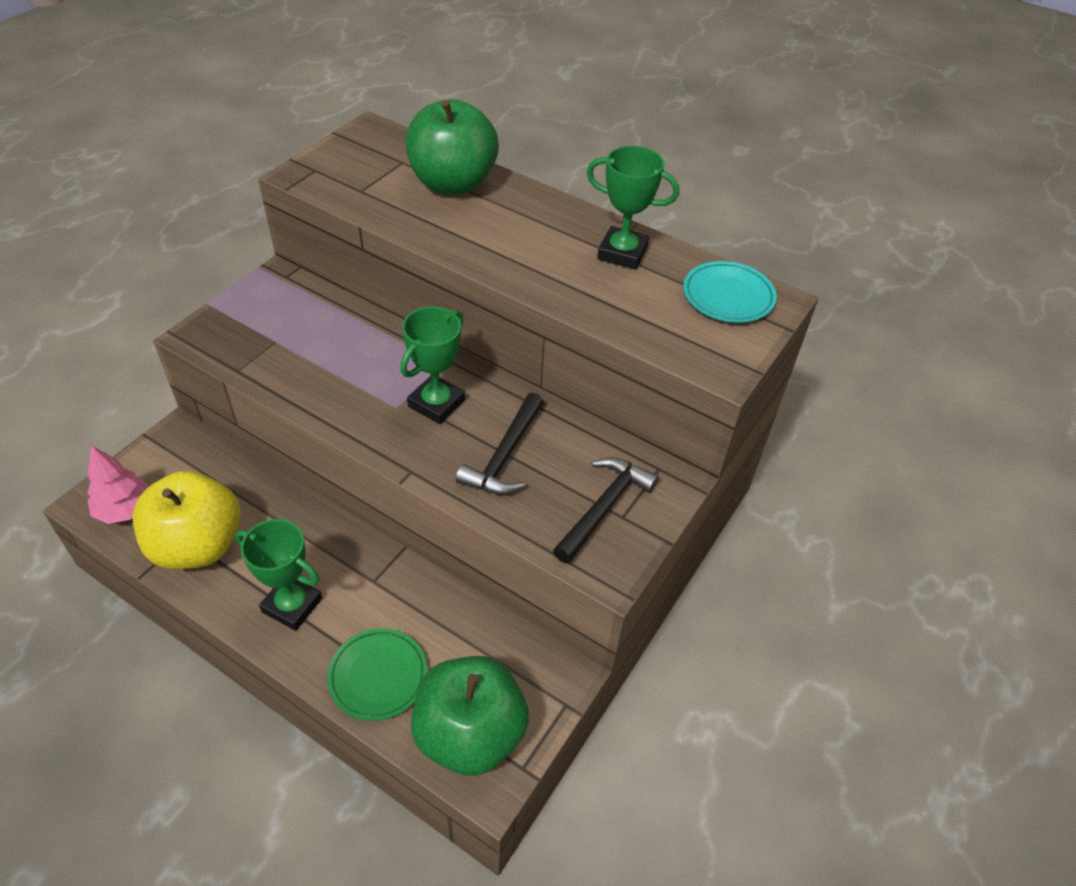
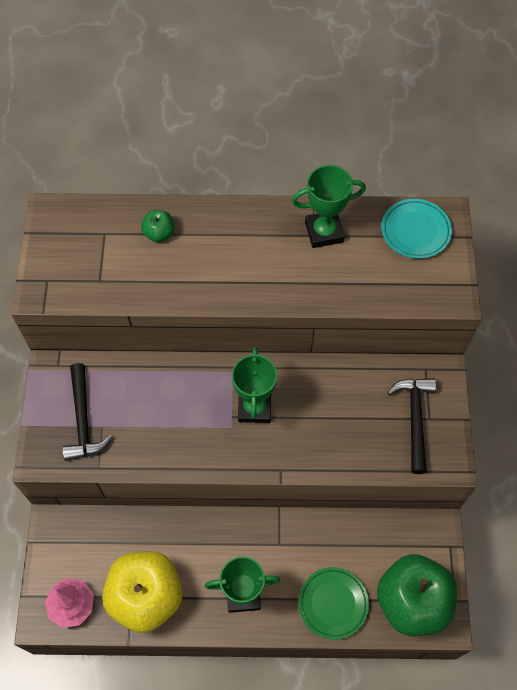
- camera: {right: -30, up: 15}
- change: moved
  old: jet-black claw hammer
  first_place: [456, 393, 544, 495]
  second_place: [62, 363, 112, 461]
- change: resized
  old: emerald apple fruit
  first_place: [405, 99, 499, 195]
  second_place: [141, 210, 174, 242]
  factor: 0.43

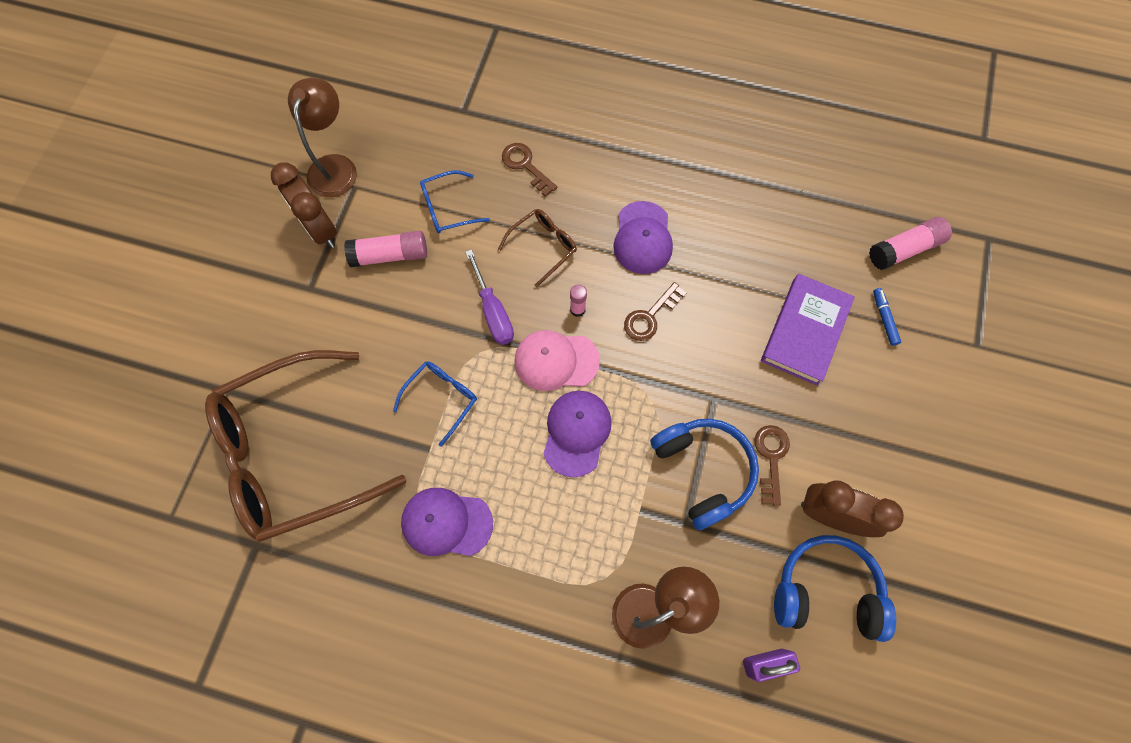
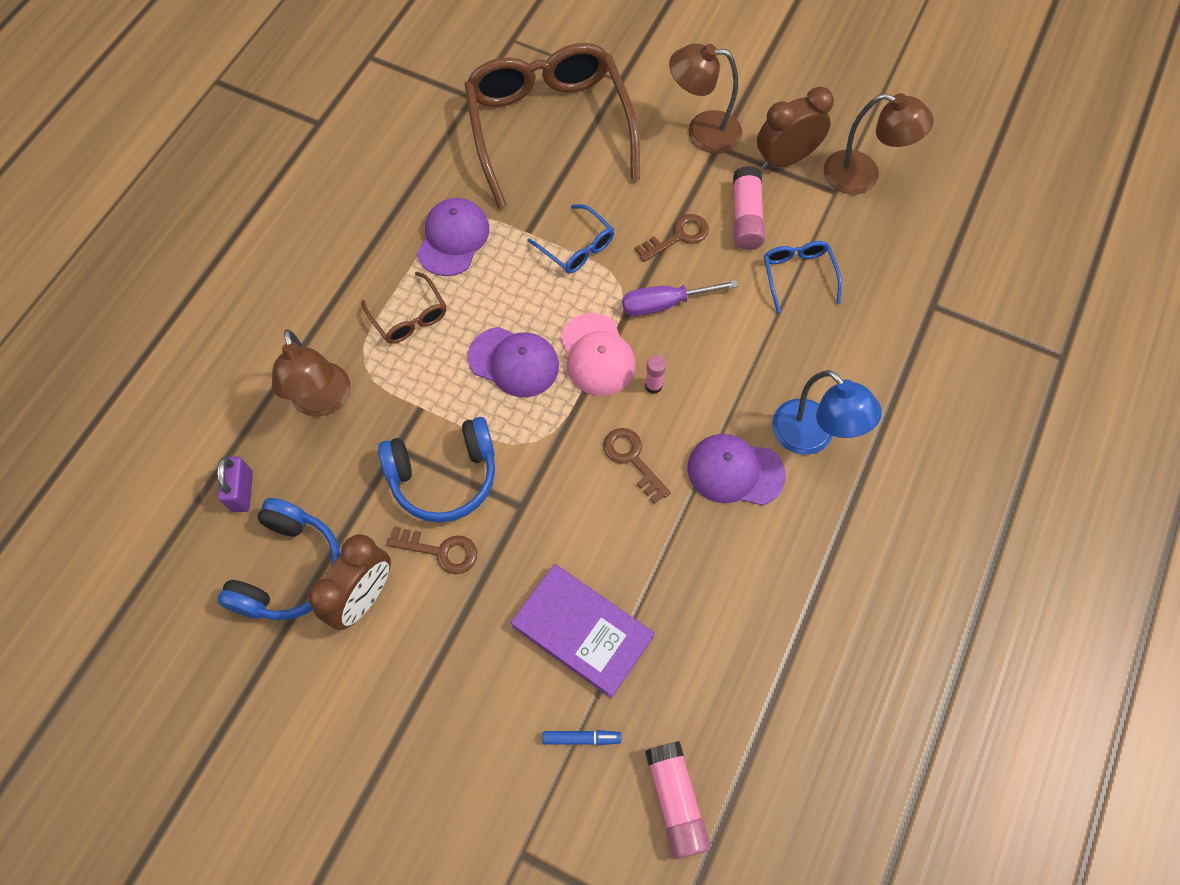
- camera: {right: 100, up: -5}
- change: added
  new: russet lamp
  second_place: [669, 43, 742, 153]
- change: added
  new: cobalt lamp
  second_place: [772, 370, 882, 455]
- change: moved
  old: russet spectacles
  first_place: [498, 209, 577, 287]
  second_place: [361, 272, 446, 344]
- change: moved
  old: russet latchkey
  first_place: [502, 143, 558, 197]
  second_place: [635, 214, 709, 262]
- change: turned
  old: pink baseball cap
  first_place: [514, 330, 600, 391]
  second_place: [560, 313, 635, 396]
  degrees: 150

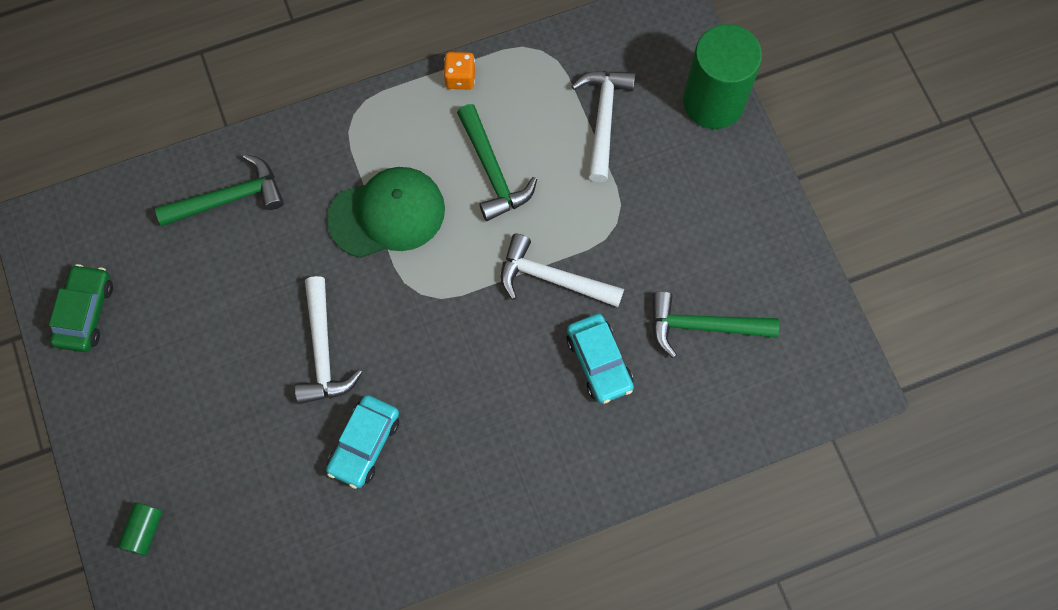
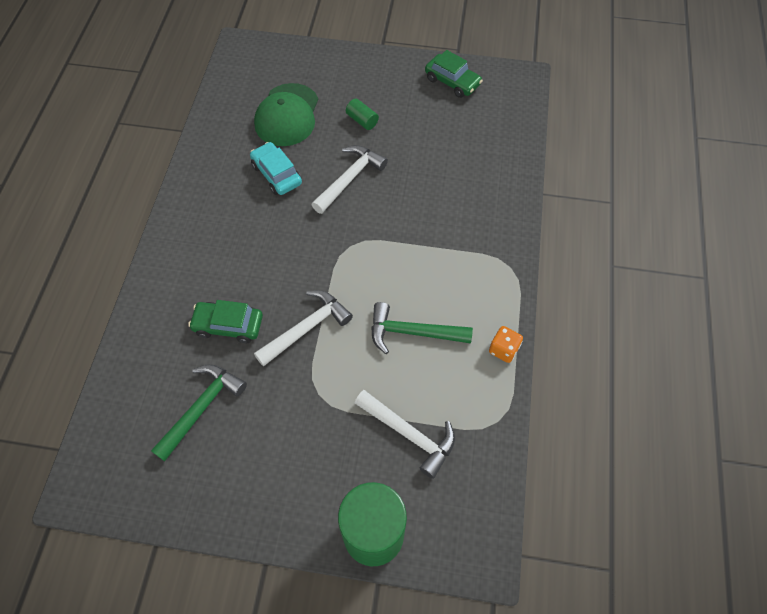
- camera: {right: 120, up: -10}
- change: removed
  old: emerald claw hammer
  first_place: [155, 154, 284, 226]
- change: moved
  old: emerald cylinder
  first_place: [118, 502, 162, 556]
  second_place: [346, 98, 379, 130]
- change: moved
  old: emerald baseball cap
  first_place: [327, 167, 445, 258]
  second_place: [254, 83, 318, 146]
- change: recoloured
  old: teal car
  new: emerald car
  first_place: [567, 314, 634, 404]
  second_place: [188, 300, 263, 343]
- change: turned
  old: pure white claw hammer
  first_place: [295, 276, 362, 404]
  second_place: [311, 145, 388, 214]
  degrees: 105

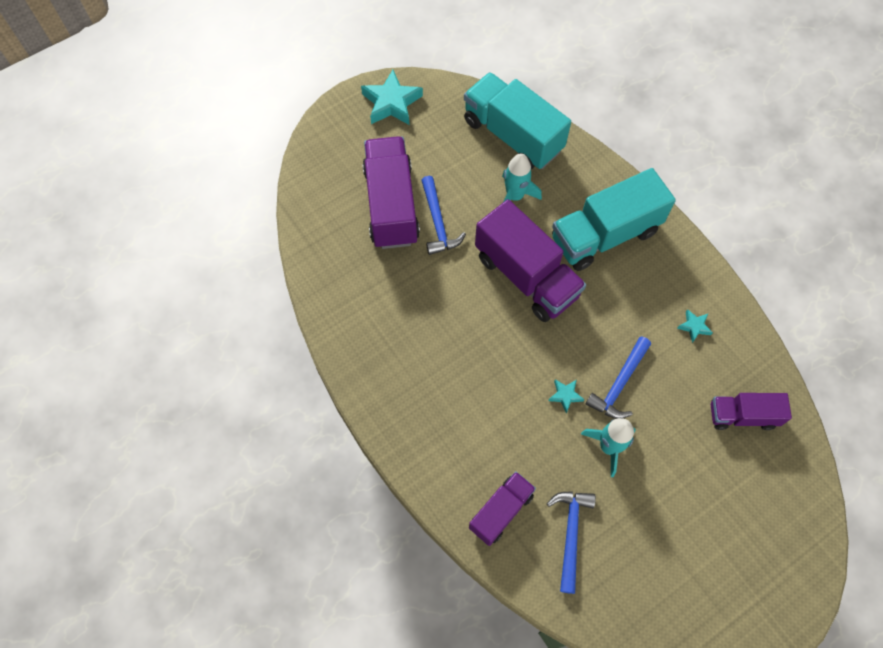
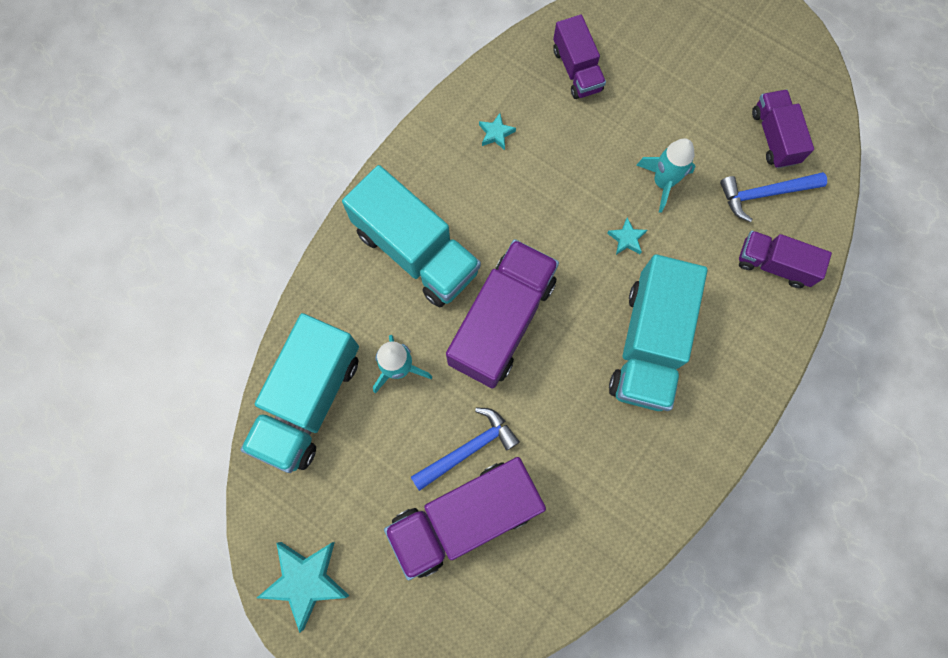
- camera: {right: -110, up: 10}
- change: removed
  old: cobalt claw hammer
  first_place: [586, 336, 651, 419]
- change: added
  new: teal lorry
  second_place: [609, 254, 708, 411]
- change: added
  new: violet lorry
  second_place: [752, 89, 814, 168]

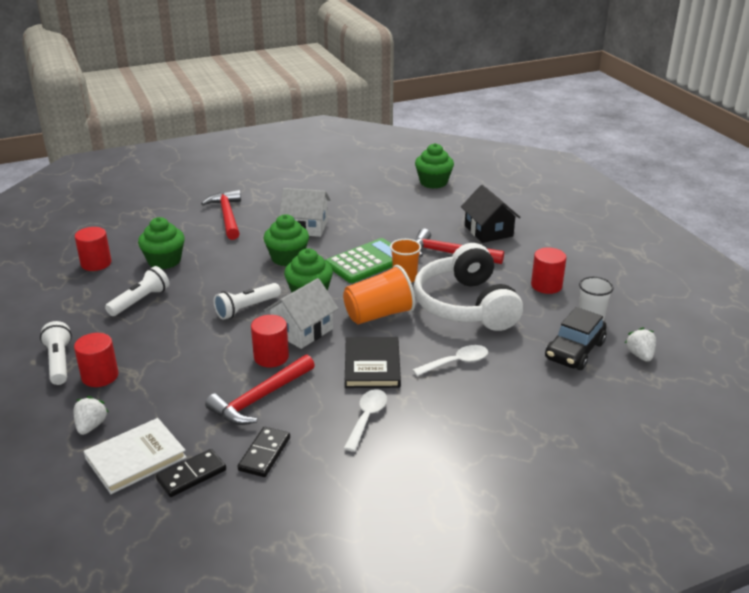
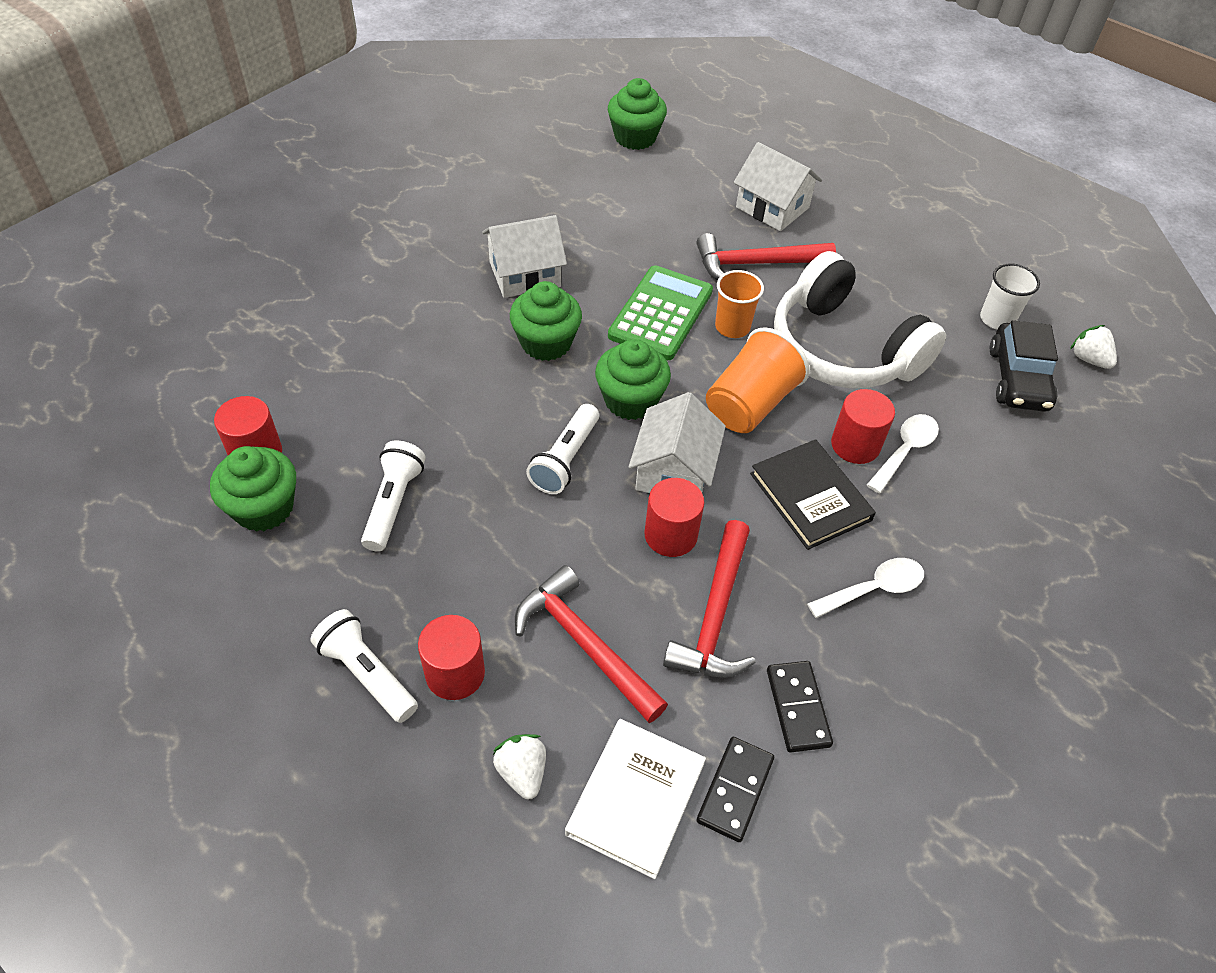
- camera: {right: -30, up: 20}
- change: moved
  old: emerald fairy cake
  first_place: [138, 217, 185, 269]
  second_place: [210, 446, 296, 532]
- change: moved
  old: red claw hammer
  first_place: [201, 190, 241, 240]
  second_place: [515, 565, 668, 723]
- change: moved
  old: red cylinder
  first_place: [531, 247, 566, 294]
  second_place: [831, 389, 895, 464]
- change: recoloured
  old: jet-black house
  new: pure white house
  first_place: [461, 185, 521, 243]
  second_place: [734, 142, 822, 231]
- change: turned
  old: pure white teaspoon
  first_place: [344, 389, 387, 452]
  second_place: [807, 558, 924, 618]
  degrees: 75

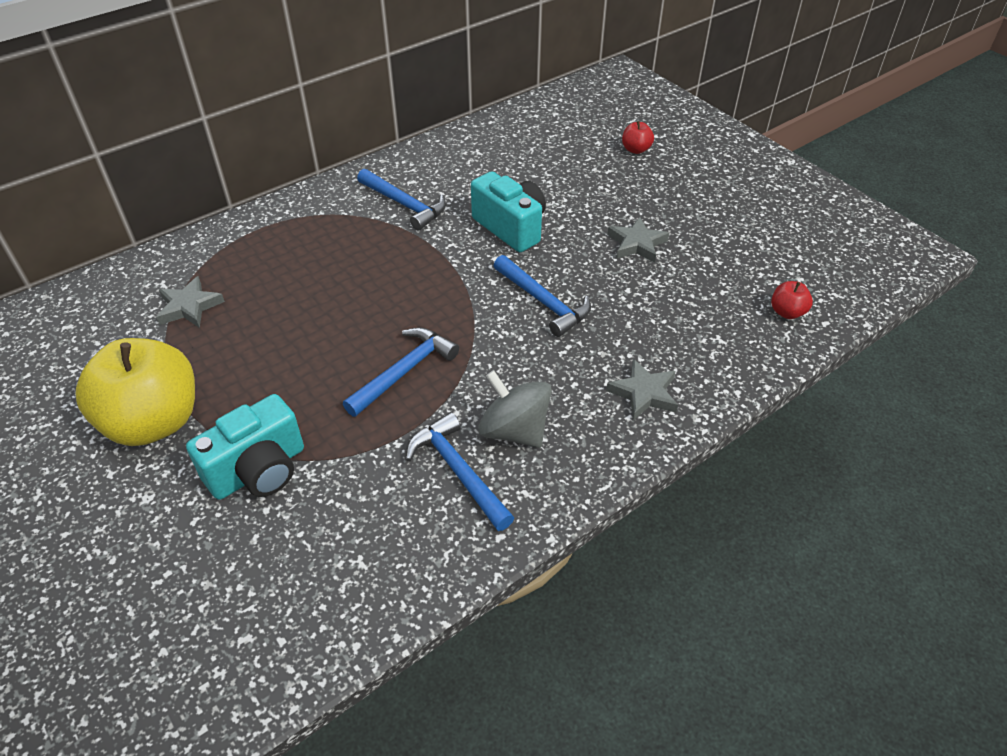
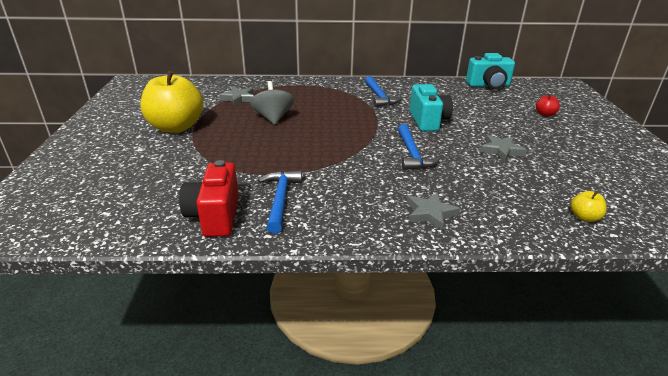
- camera: {right: 35, up: -15}
- change: removed
  old: cobalt claw hammer
  first_place: [343, 327, 459, 417]
- change: added
  new: red photo camera
  second_place: [179, 160, 239, 237]
- change: moved
  old: teal photo camera
  first_place: [186, 394, 304, 500]
  second_place: [466, 53, 515, 89]
- change: moved
  old: gray whirligig
  first_place: [478, 370, 552, 448]
  second_place: [250, 81, 294, 125]
- change: recoloured
  old: red apple fruit
  new: yellow apple fruit
  first_place: [771, 281, 813, 319]
  second_place: [571, 191, 607, 222]

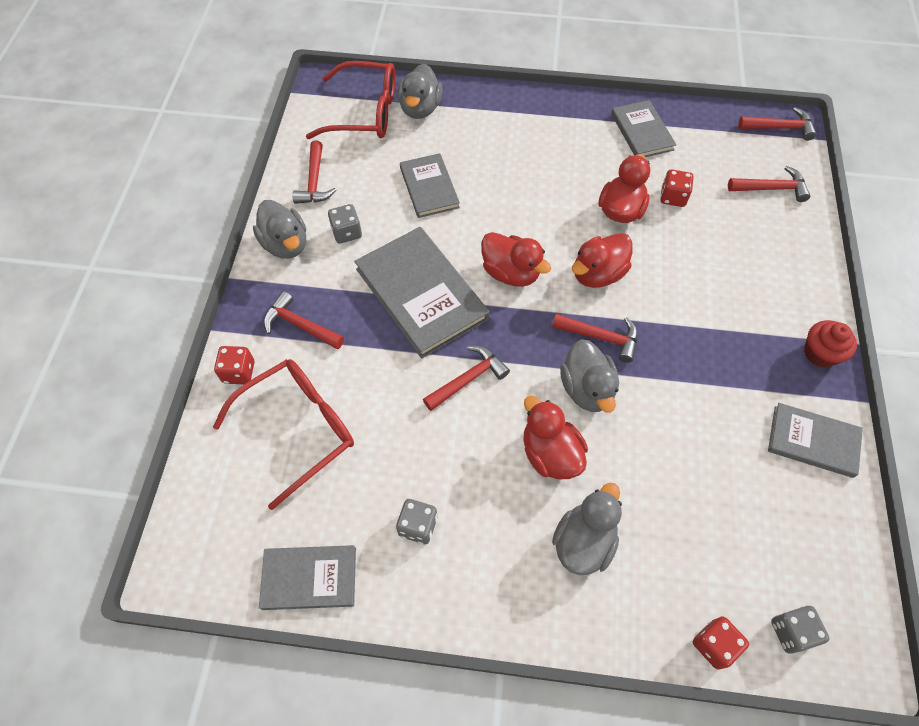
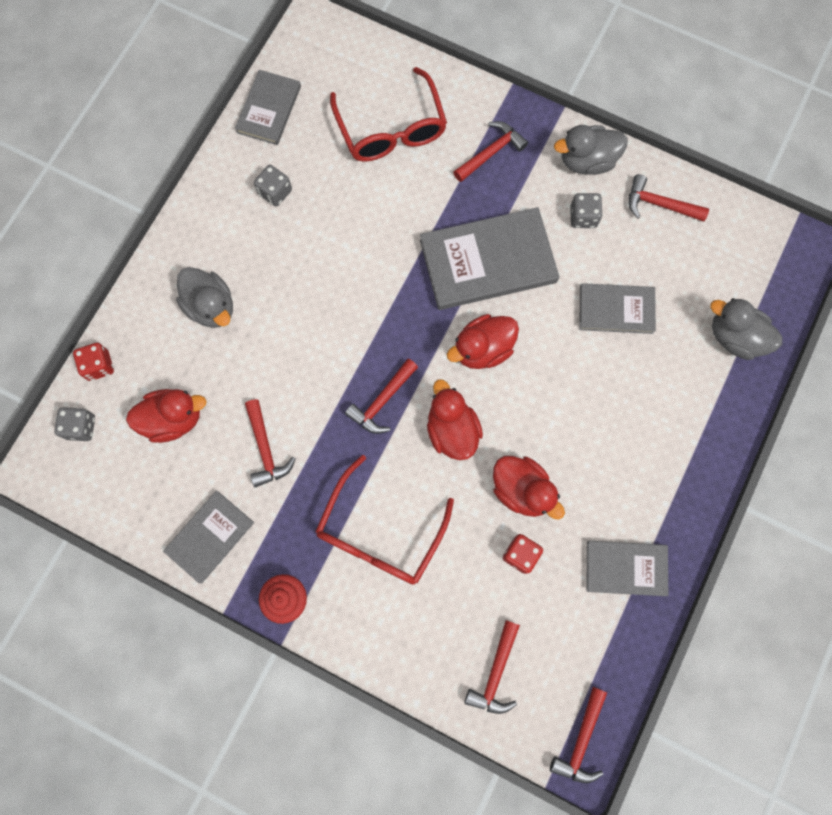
- camera: {right: 110, up: 15}
- change: removed
  old: red dice
  first_place: [214, 346, 254, 384]
- change: removed
  old: gray toy duck
  first_place: [560, 339, 619, 413]
- change: moved
  old: red spectacles
  first_place: [306, 61, 395, 139]
  second_place: [315, 455, 454, 585]
- change: moved
  old: red claw hammer
  first_place: [423, 346, 510, 411]
  second_place: [245, 399, 296, 487]
- change: moved
  old: red toy duck
  first_place: [524, 396, 588, 479]
  second_place: [126, 389, 207, 443]

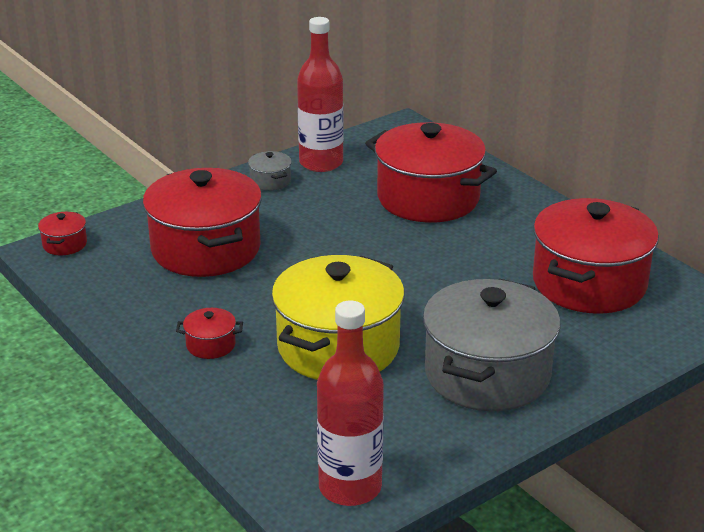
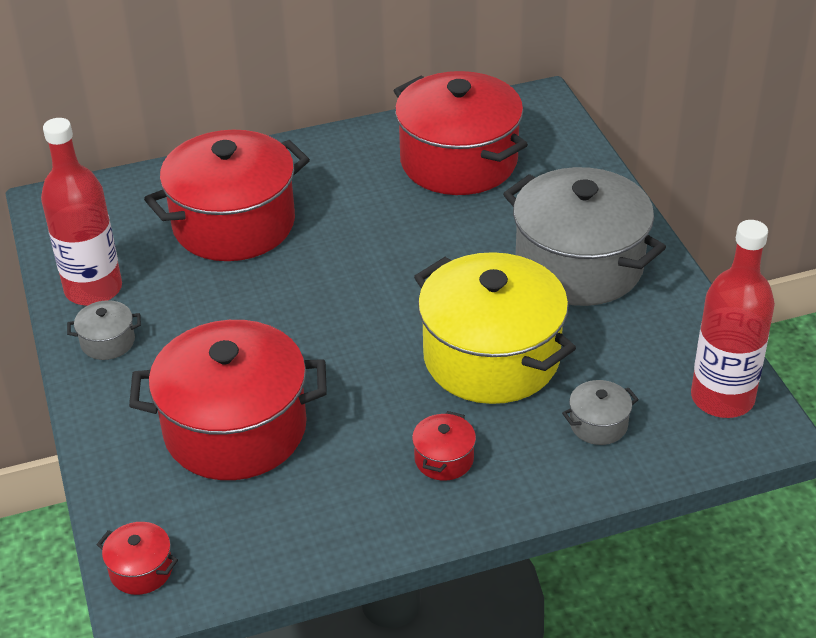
- camera: {right: -70, up: 10}
- change: added
  new: gray cooking pot
  second_place: [562, 380, 639, 445]

